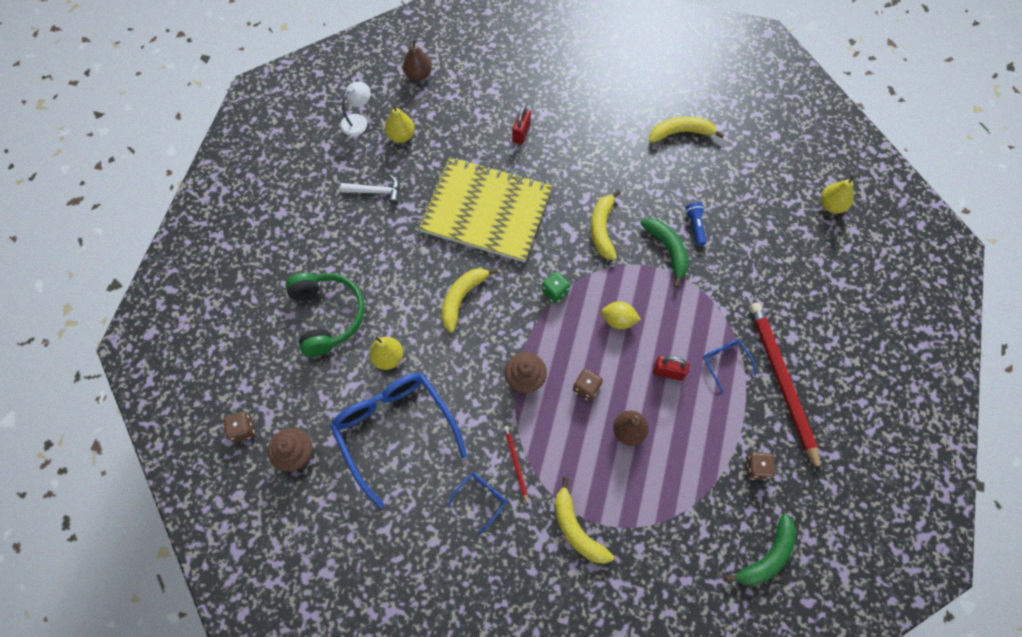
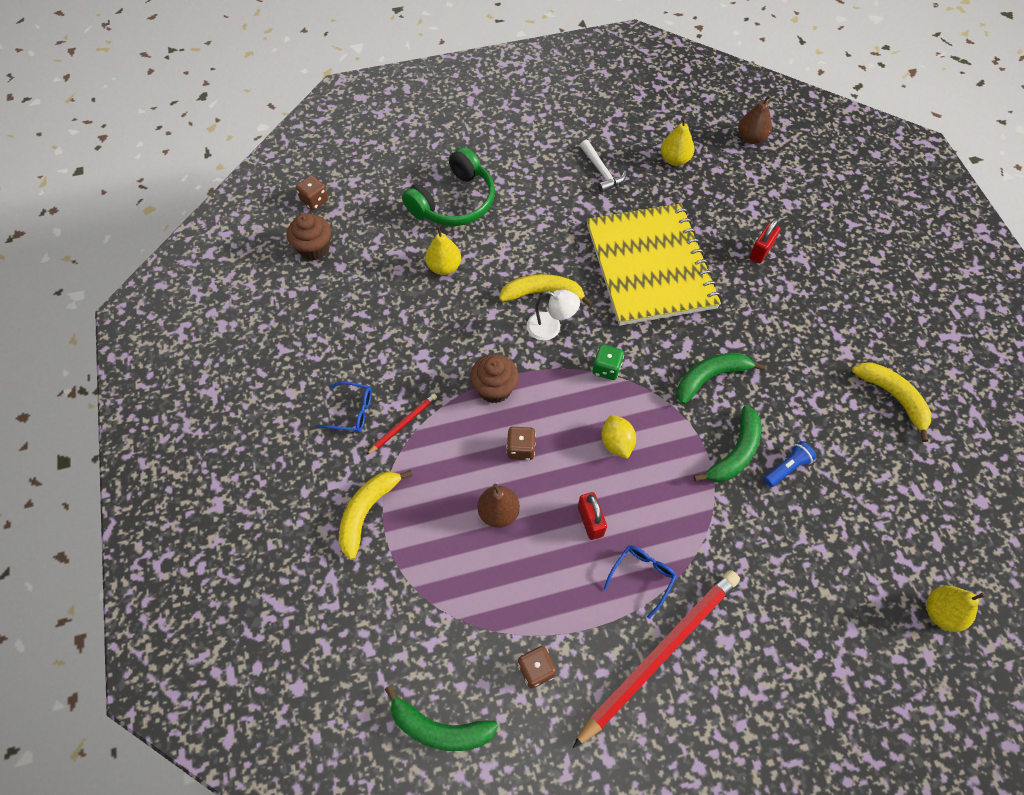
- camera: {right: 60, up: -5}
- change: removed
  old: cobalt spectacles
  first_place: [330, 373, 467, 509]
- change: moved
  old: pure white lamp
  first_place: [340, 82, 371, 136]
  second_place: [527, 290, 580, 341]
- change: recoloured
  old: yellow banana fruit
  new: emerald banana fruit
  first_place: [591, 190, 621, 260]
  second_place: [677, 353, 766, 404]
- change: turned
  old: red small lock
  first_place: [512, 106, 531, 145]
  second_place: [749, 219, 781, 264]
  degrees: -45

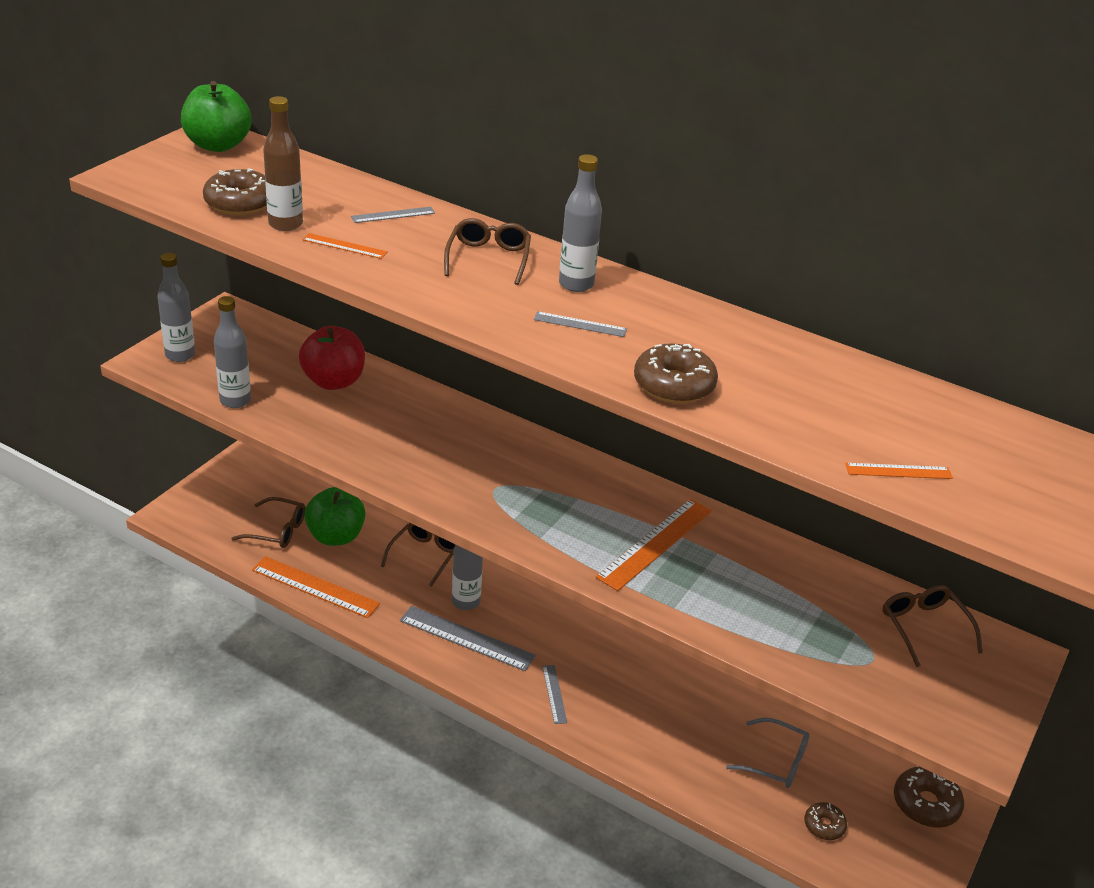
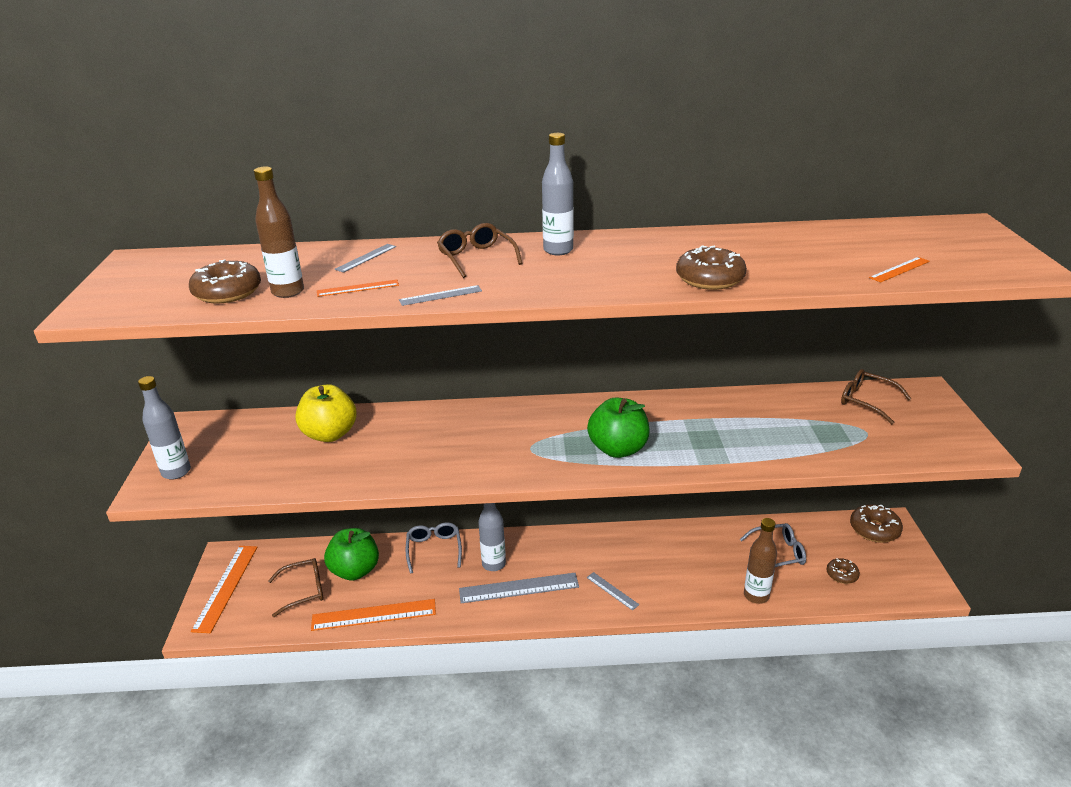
- camera: {right: -30, up: -5}
- change: removed
  old: gray drink bottle
  first_place: [214, 296, 251, 408]
- change: added
  new: russet drink bottle
  second_place: [744, 518, 777, 604]
- change: moved
  old: emerald apple fruit
  first_place: [181, 81, 252, 152]
  second_place: [587, 397, 650, 458]
- change: moved
  old: gray measuring stick
  first_place: [534, 311, 627, 337]
  second_place: [399, 285, 482, 306]
- change: moved
  old: orange measuring stick
  first_place: [596, 499, 712, 591]
  second_place: [191, 546, 257, 633]
- change: recoloured
  old: red apple fruit
  new: yellow apple fruit
  first_place: [299, 326, 365, 390]
  second_place: [295, 384, 357, 442]
- change: recoloured
  old: russet spectacles
  new: gray spectacles
  first_place: [381, 523, 456, 587]
  second_place: [406, 522, 462, 574]

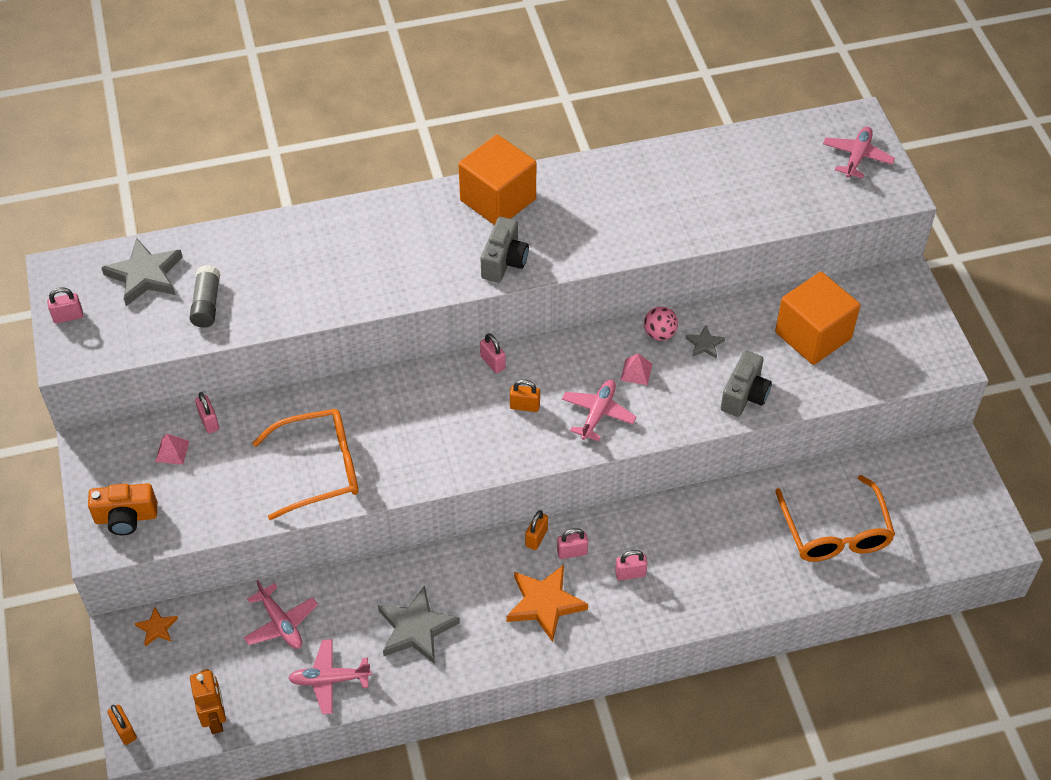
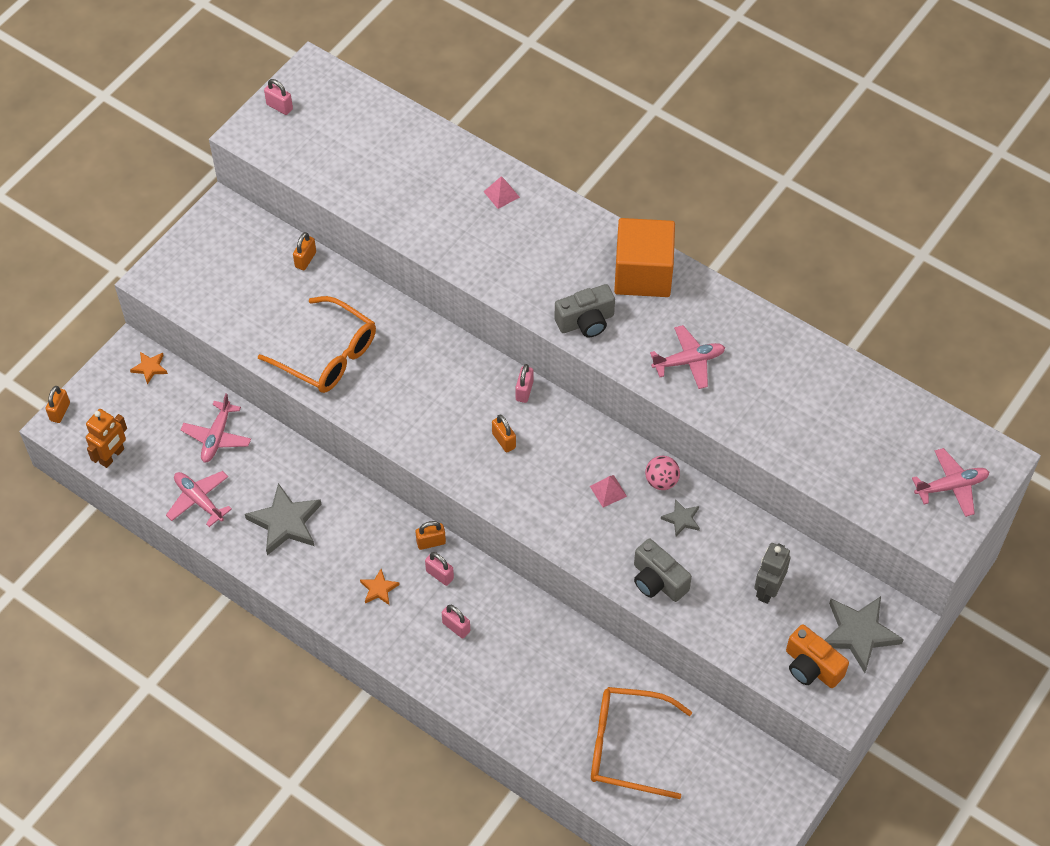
- camera: {right: 50, up: 5}
- change: removed
  old: gray stick of glue
  first_place: [189, 265, 220, 328]
- change: moved
  old: orange photo camera
  first_place: [88, 483, 157, 535]
  second_place: [786, 624, 849, 688]
- change: moved
  old: gray star shape
  first_place: [101, 238, 183, 306]
  second_place: [825, 596, 904, 673]
- change: moved
  old: pink pyramid
  first_place: [155, 434, 190, 465]
  second_place: [483, 176, 520, 209]
- change: moved
  old: pink toy plane
  first_place: [562, 380, 636, 441]
  second_place: [650, 325, 725, 389]
- change: replaced
  old: orange block
  new: gray robot figure
  first_place: [775, 272, 861, 365]
  second_place: [754, 543, 791, 604]
- change: recoloured
  old: pink small lock
  new: orange small lock
  first_place: [195, 392, 219, 433]
  second_place: [293, 232, 316, 270]
- change: turned
  old: gray photo camera
  first_place: [721, 351, 772, 417]
  second_place: [634, 539, 692, 602]
  degrees: 60
- change: turned
  old: orange spectacles
  first_place: [775, 475, 895, 562]
  second_place: [591, 687, 692, 799]
  degrees: 60
- change: resized
  old: orange star shape
  first_place: [506, 565, 588, 642]
  second_place: [360, 569, 400, 605]
  factor: 0.51

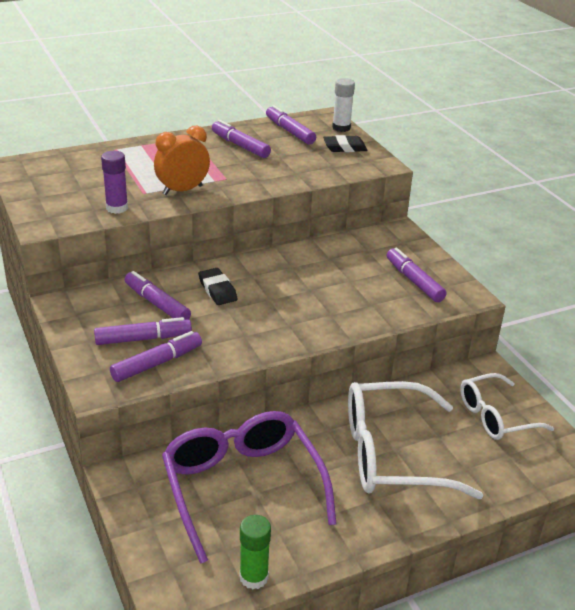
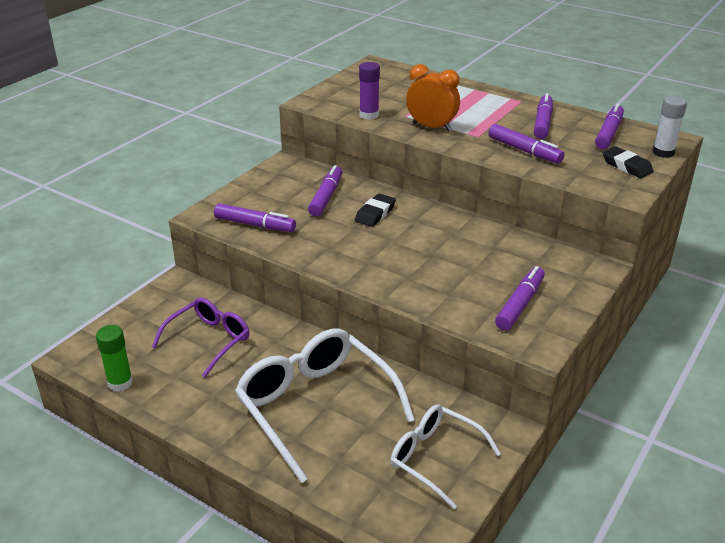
- camera: {right: 60, up: 0}
- change: moved
  old: violet marker
  first_place: [94, 317, 192, 345]
  second_place: [488, 124, 565, 164]
- change: resized
  old: violet spectacles
  first_place: [162, 411, 337, 564]
  second_place: [152, 298, 250, 377]
  factor: 0.61

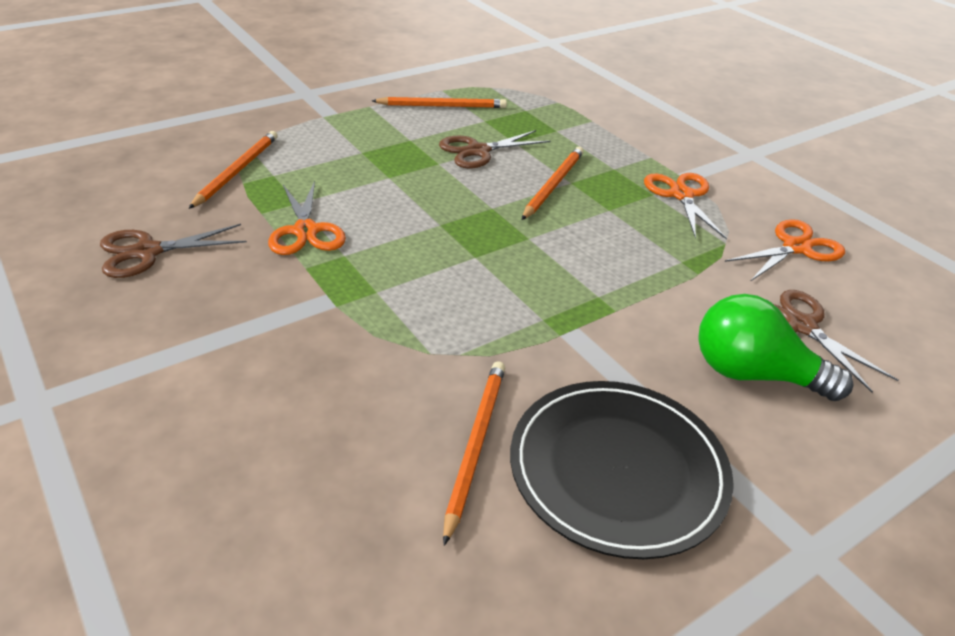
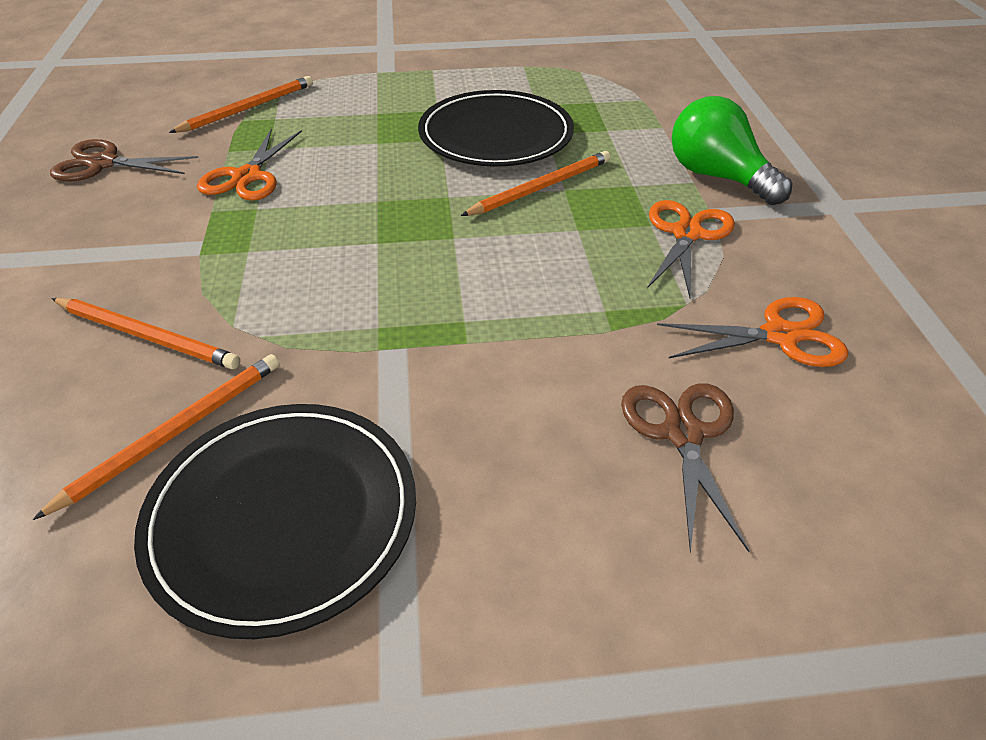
- camera: {right: 30, up: 5}
- change: moved
  old: orange pencil
  first_place: [372, 97, 507, 108]
  second_place: [51, 298, 240, 369]
- change: moved
  old: emerald lightbulb
  first_place: [698, 294, 853, 401]
  second_place: [672, 96, 792, 205]
- change: replaced
  old: russet shears
  new: jet-black dinner plate
  first_place: [439, 130, 551, 169]
  second_place: [418, 90, 574, 167]

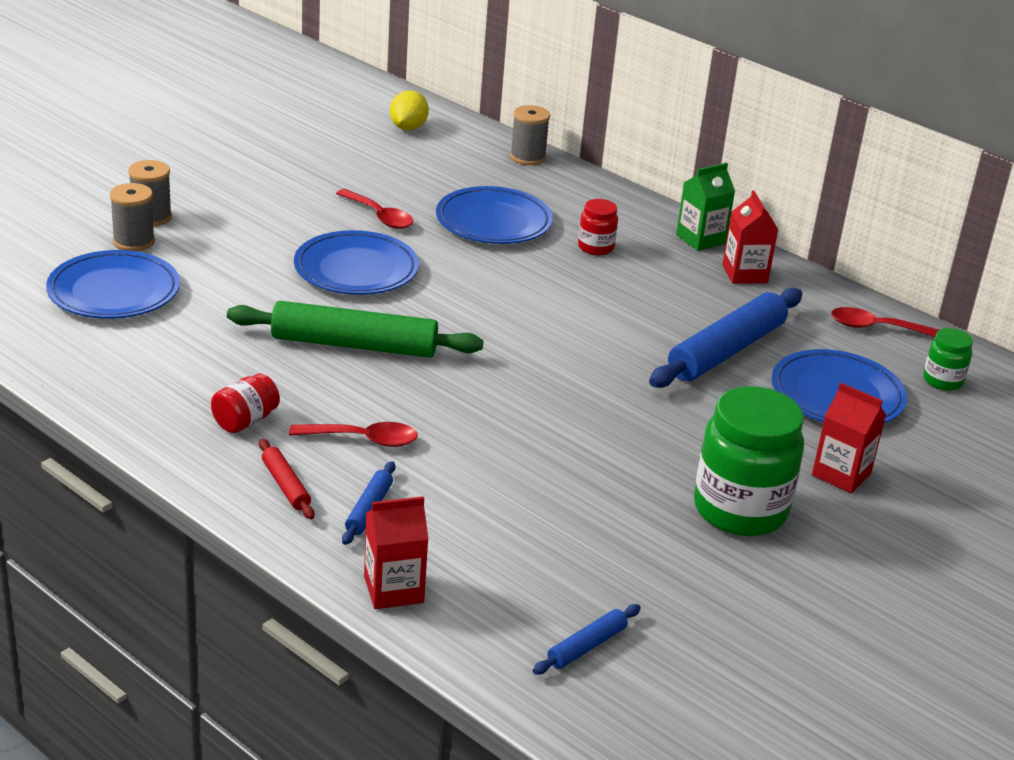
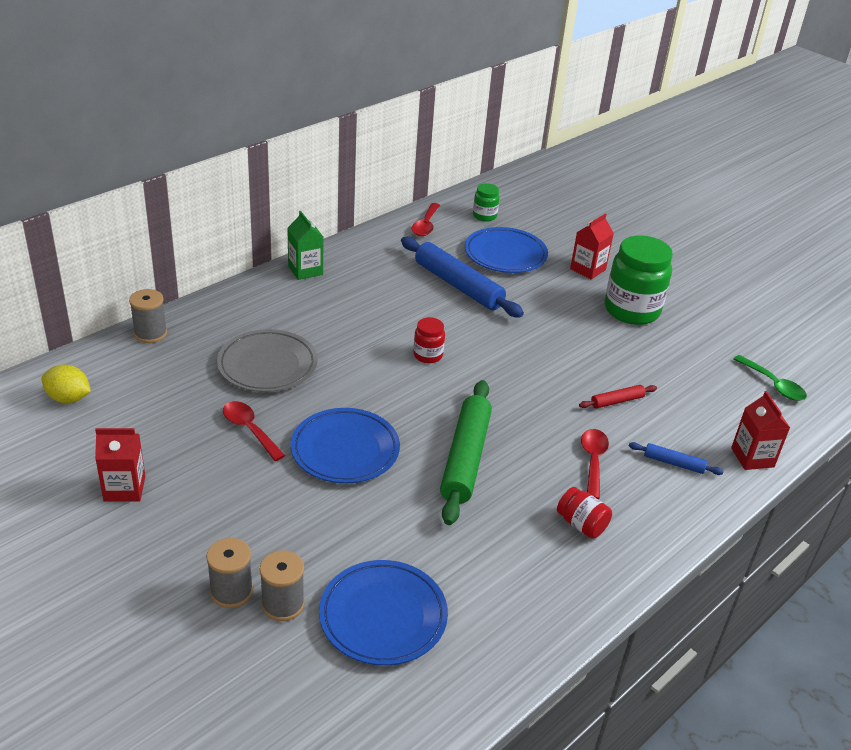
- camera: {right: -85, up: 5}
- change: moved
  old: red pastry roller
  first_place: [259, 439, 315, 519]
  second_place: [579, 385, 657, 408]
- change: moved
  old: red jam jar
  first_place: [578, 199, 618, 255]
  second_place: [413, 317, 445, 363]
- change: moved
  old: red milk carton
  first_place: [722, 191, 778, 284]
  second_place: [95, 428, 145, 502]
- change: replaced
  old: cobalt pastry roller
  new: emerald teaspoon
  first_place: [533, 604, 641, 674]
  second_place: [733, 355, 807, 401]
- change: recoloured
  old: cobalt dinner plate
  new: gray dinner plate
  first_place: [436, 186, 553, 244]
  second_place: [217, 329, 318, 392]
- change: turned
  old: red teaspoon
  first_place: [336, 189, 414, 229]
  second_place: [223, 401, 285, 461]
  degrees: -90

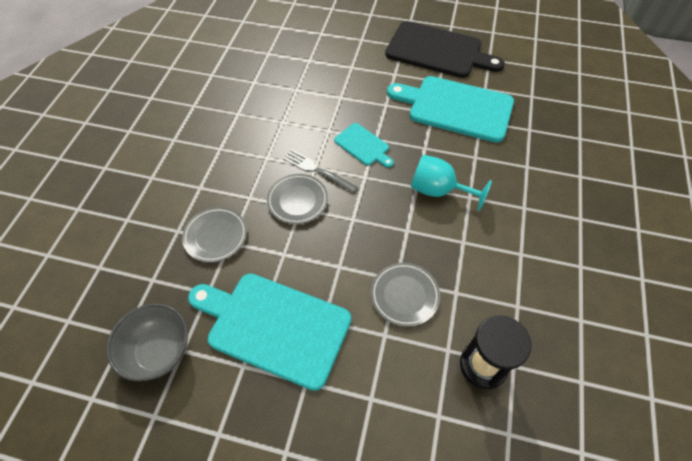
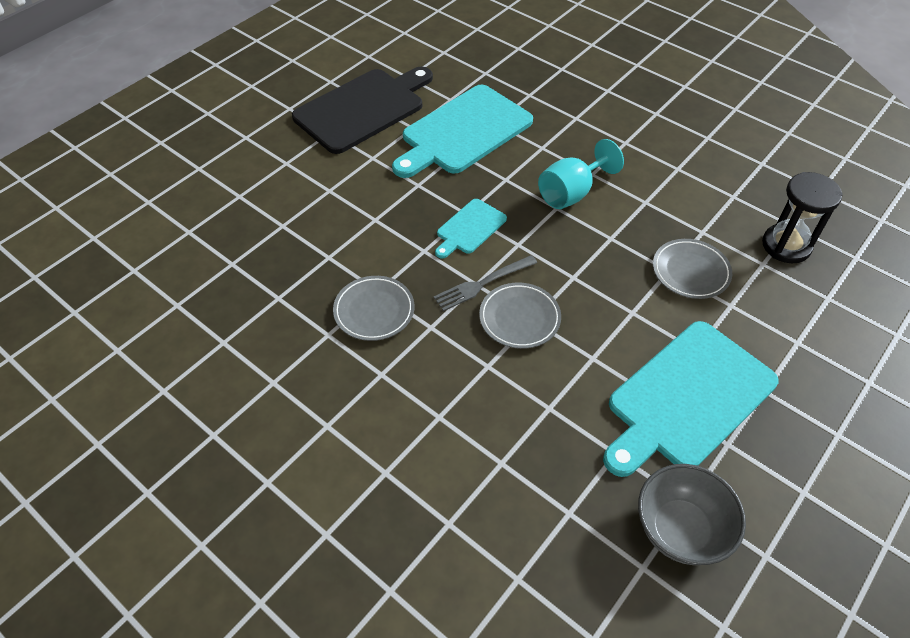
- camera: {right: -65, up: -5}
- change: moved
  old: gray dinner plate
  first_place: [182, 207, 247, 262]
  second_place: [333, 276, 414, 341]
- change: turned
  old: teal chopping board
  first_place: [334, 123, 394, 168]
  second_place: [435, 199, 507, 259]
  degrees: 150

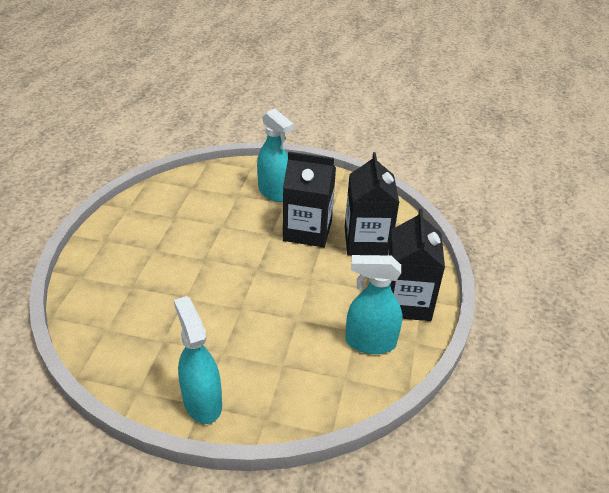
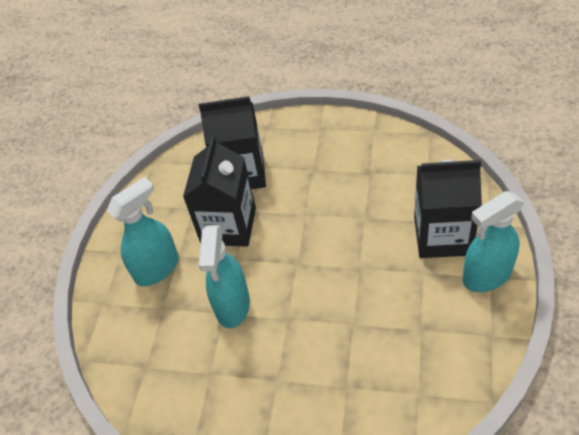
- camera: {right: -85, up: 10}
- change: moved
  old: teal sprayer
  first_place: [345, 255, 403, 354]
  second_place: [199, 225, 250, 328]
- change: moved
  old: jet-black milk carton
  first_place: [388, 208, 445, 321]
  second_place: [414, 159, 482, 258]

